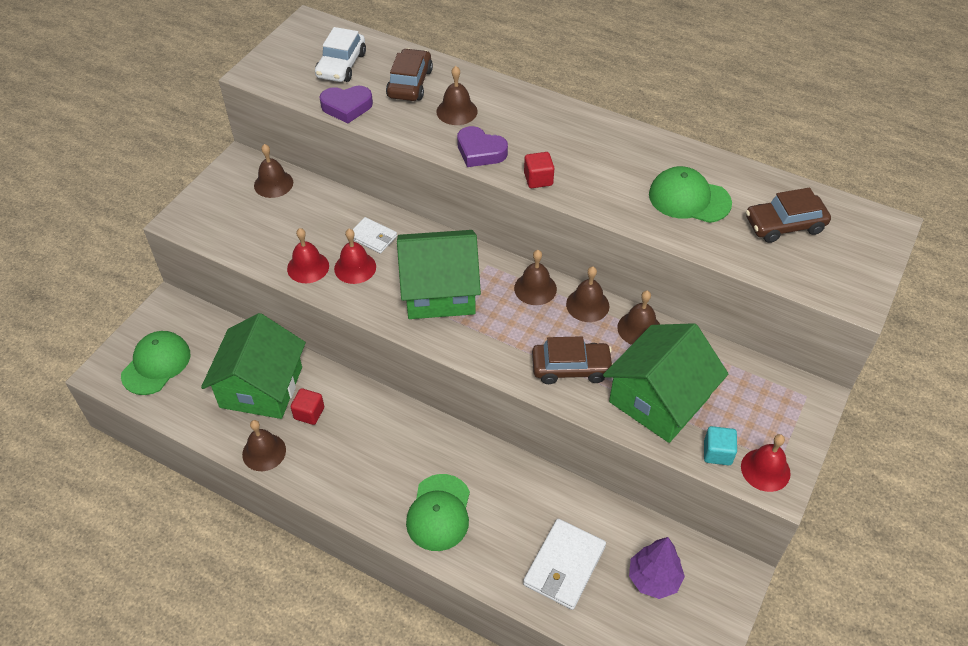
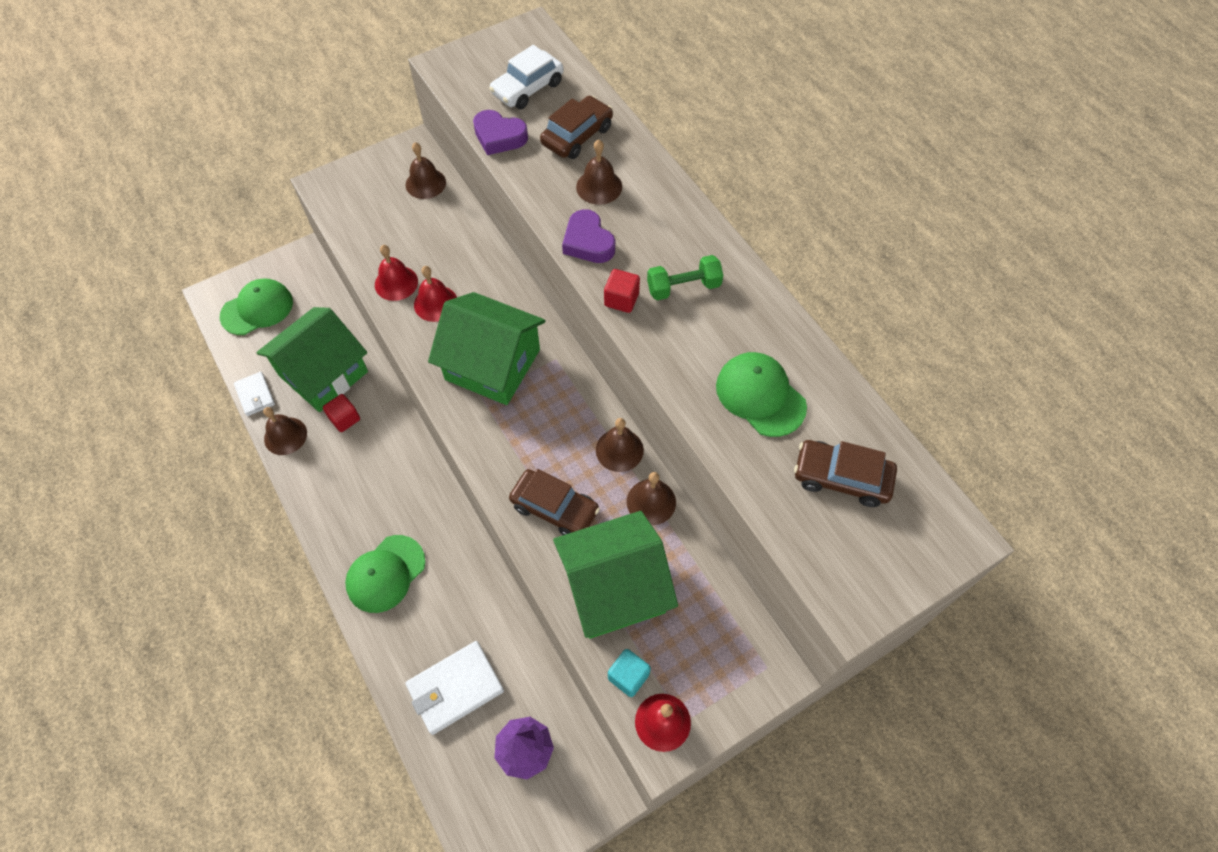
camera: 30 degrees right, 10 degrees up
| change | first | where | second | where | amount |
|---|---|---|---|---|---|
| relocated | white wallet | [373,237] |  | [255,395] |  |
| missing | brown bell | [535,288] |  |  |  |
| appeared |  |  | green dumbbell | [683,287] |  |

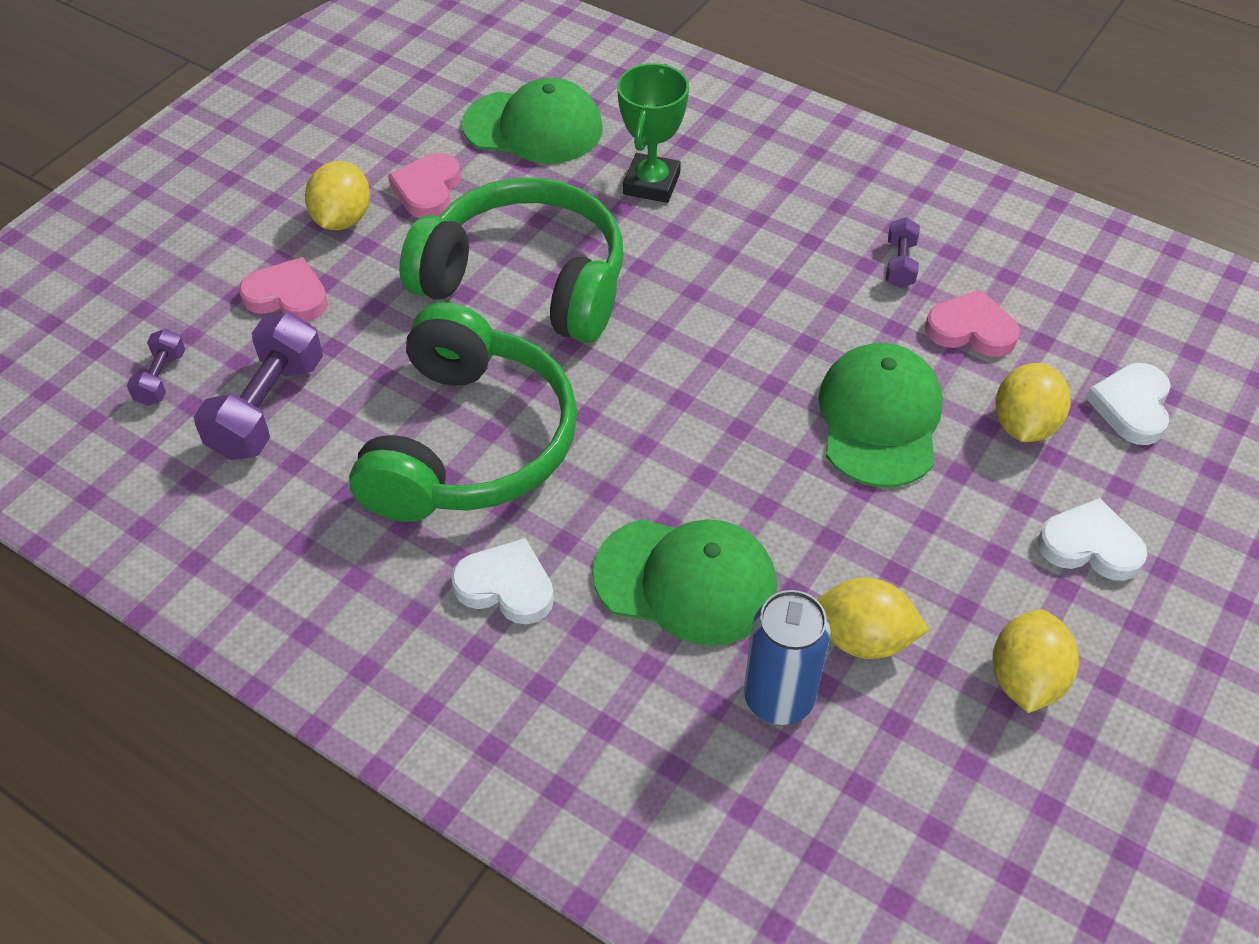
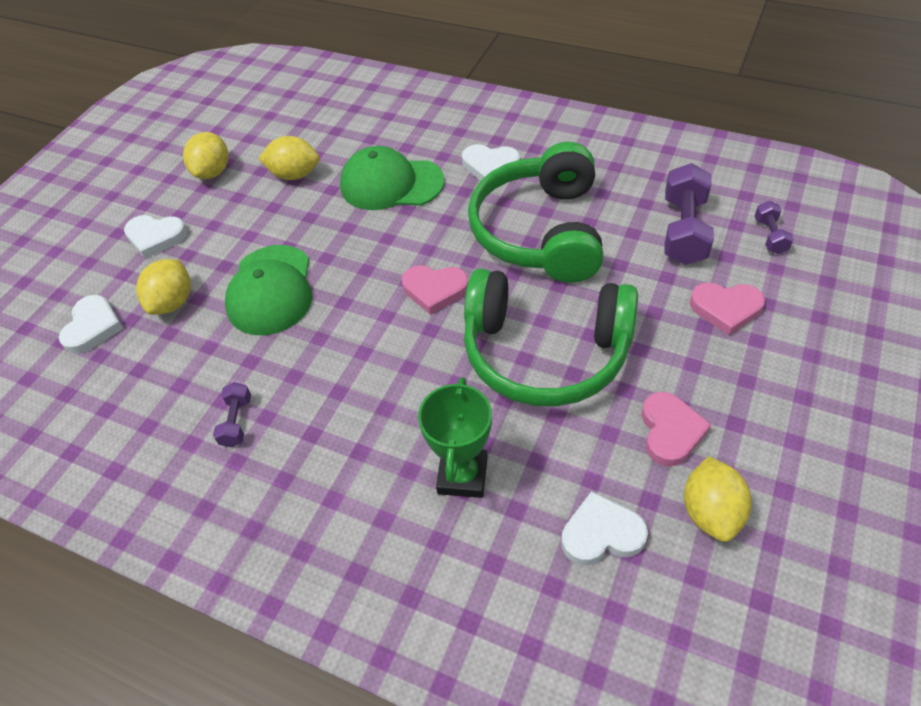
camera: 175 degrees right, 0 degrees up
| change | first | where | second | where | amount |
|---|---|---|---|---|---|
| relocated | yellow lemon | [342,219] |  | [710,512] |  |
| exchanged | green cap | [533,127] | white heart | [601,533] |  |
| missing | blue can | [778,698] |  |  |  |
| relocated | pink heart | [971,329] |  | [435,290] |  |

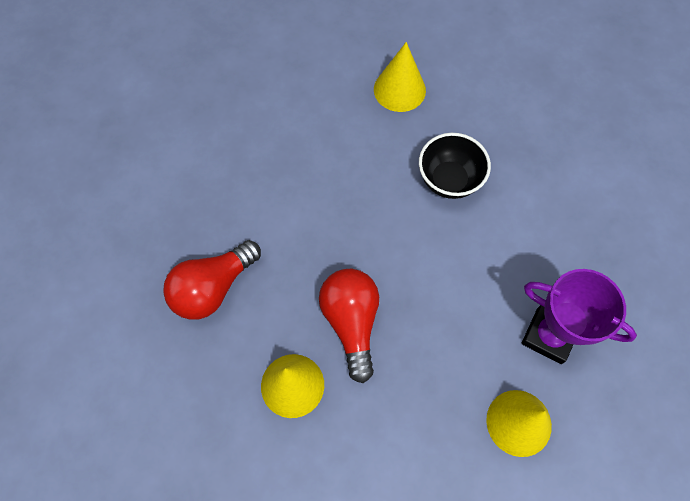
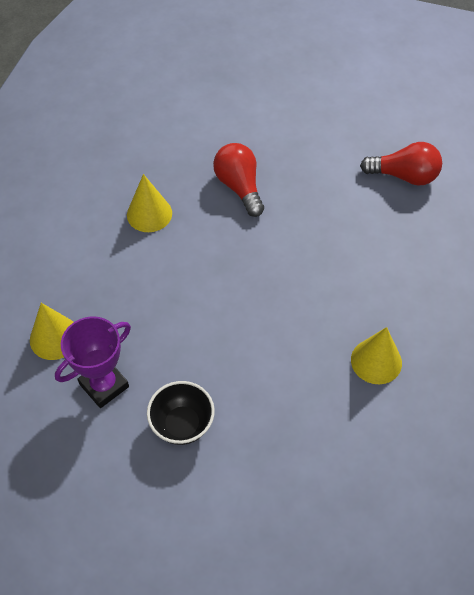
camera: 110 degrees right, 10 degrees down
| change | first | where | second | where | amount |
|---|---|---|---|---|---|
| relocated | red light bulb | [351,322] |  | [404,176] |  |
| relocated | black bowl | [449,180] |  | [182,424] |  |

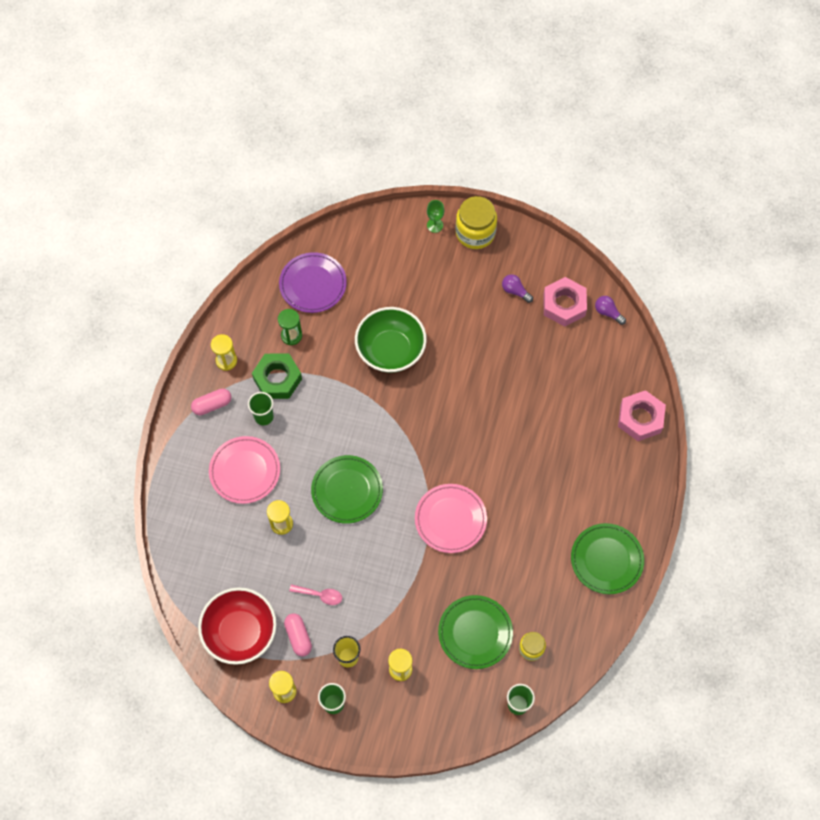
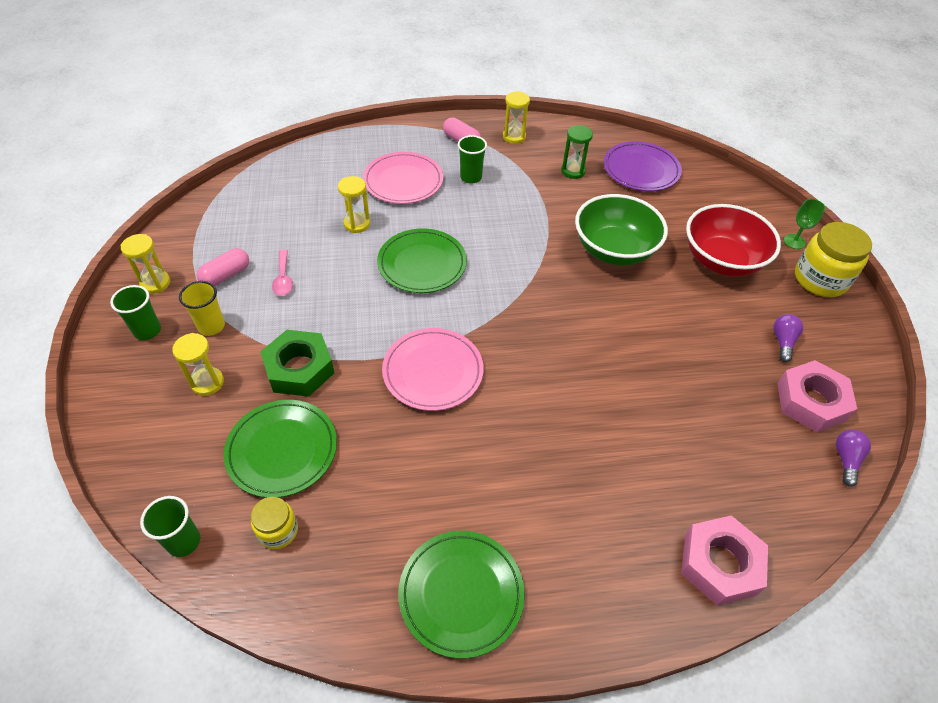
camera: 65 degrees right, 15 degrees down
| change | first | where | second | where | amount |
|---|---|---|---|---|---|
| relocated | red bowl | [240,632] |  | [721,260] |  |
| relocated | green nut | [277,379] |  | [299,369] |  |

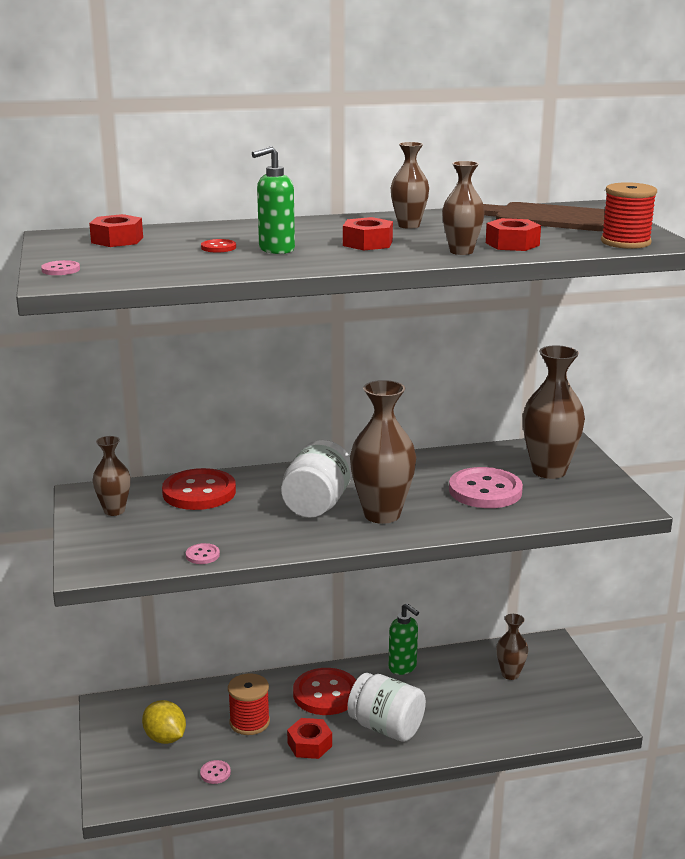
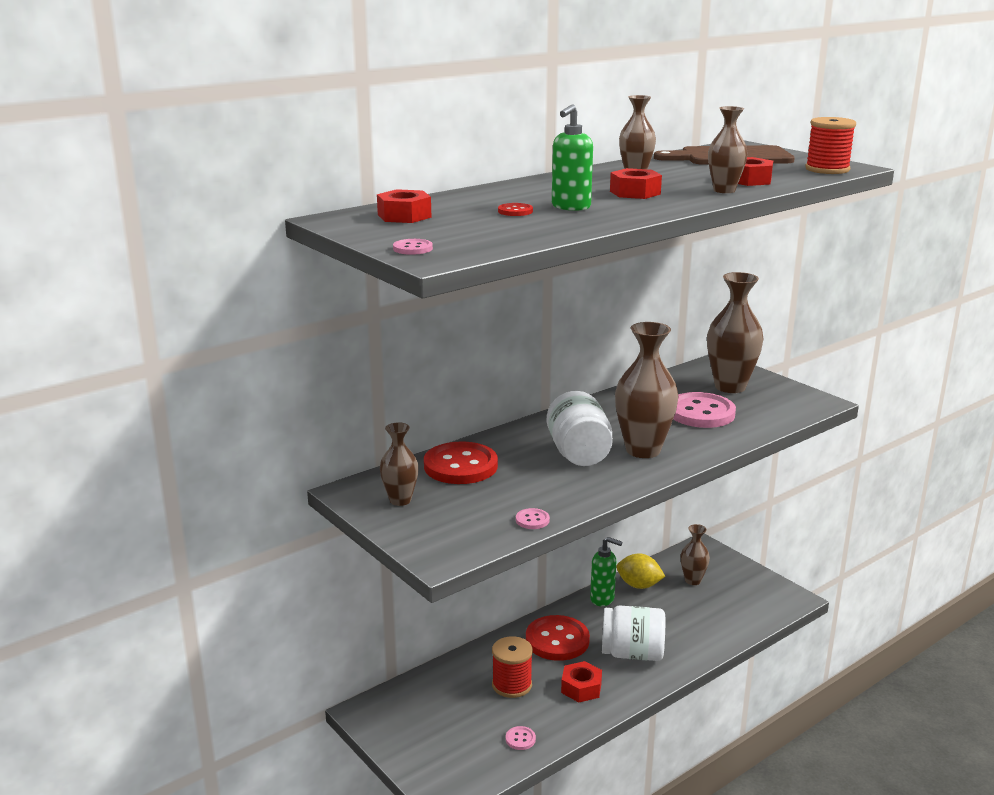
camera: 25 degrees left, 0 degrees up
| change | first | where | second | where | amount |
|---|---|---|---|---|---|
| relocated | yellow lemon | [165,738] |  | [639,585] |  |

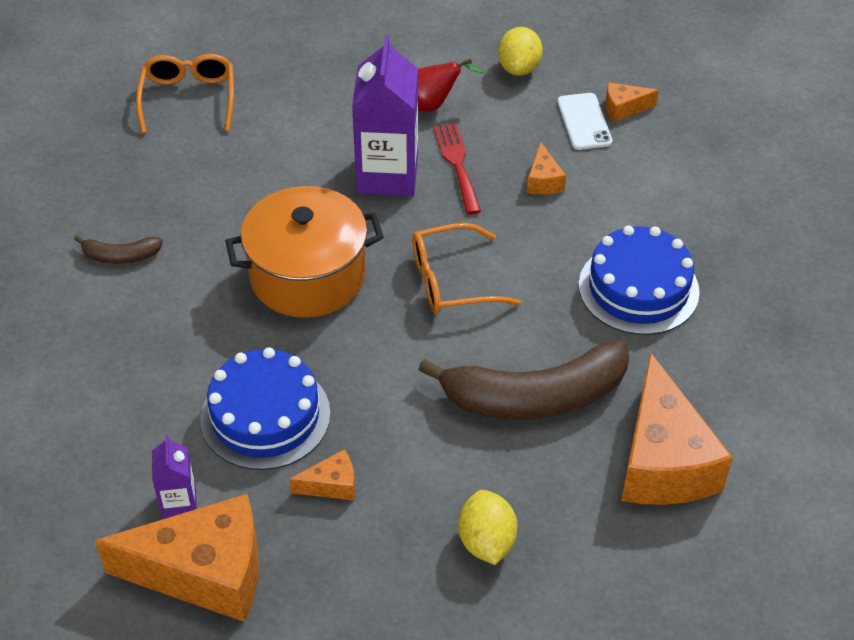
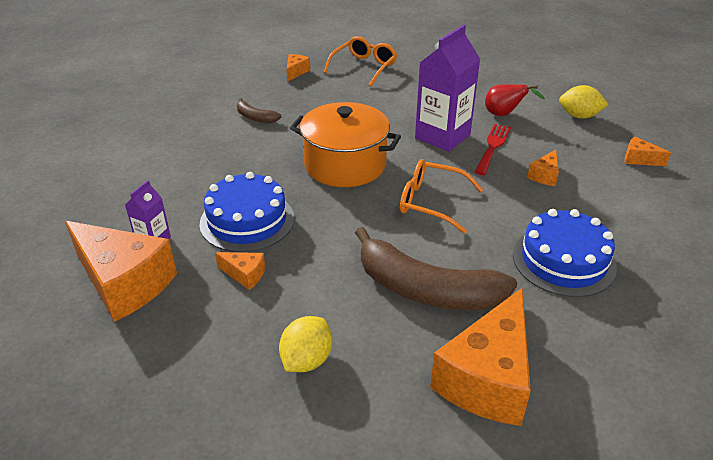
camera: 35 degrees right, 10 degrees down
| change | first | where | second | where | amount |
|---|---|---|---|---|---|
| spun | yellow lemon | [519,68] |  | [579,116] | 60 degrees clockwise |
| missing | white phone | [584,122] |  |  |  |
| appeared |  |  | orange cheese | [296,72] |  |

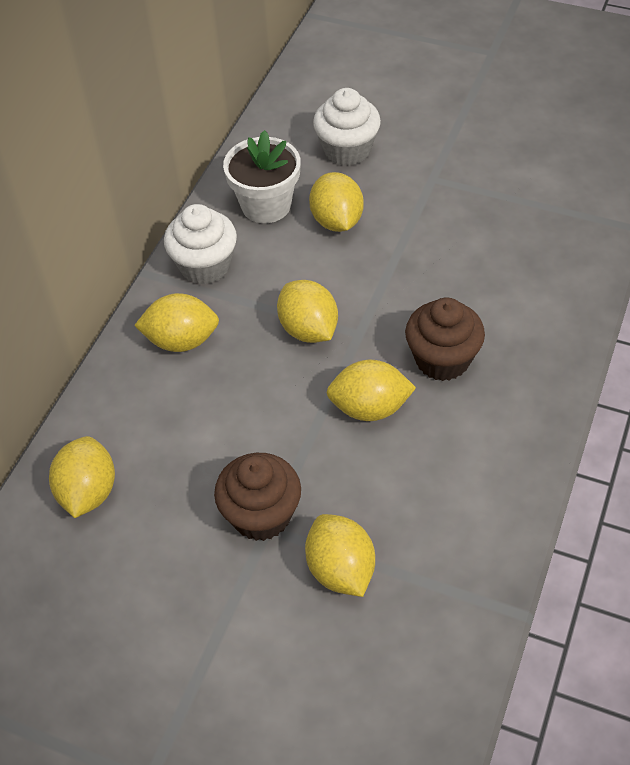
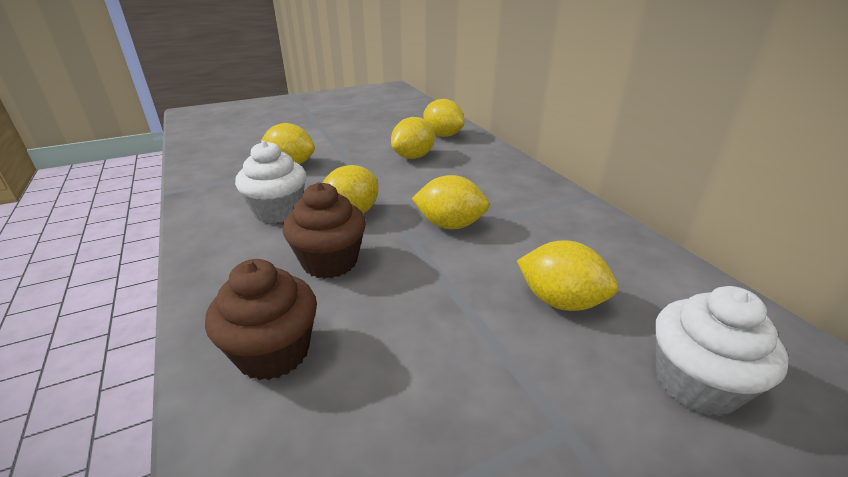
camera: 130 degrees right, 20 degrees down
| change | first | where | second | where | amount |
|---|---|---|---|---|---|
| relocated | yellow lemon | [181,340] |  | [413,157] |  |
| relocated | white cupcake | [205,266] |  | [278,211] |  |
| relocated | brown cupcake | [261,515] |  | [273,352] |  |
| missing | white flower pot | [266,205] |  |  |  |

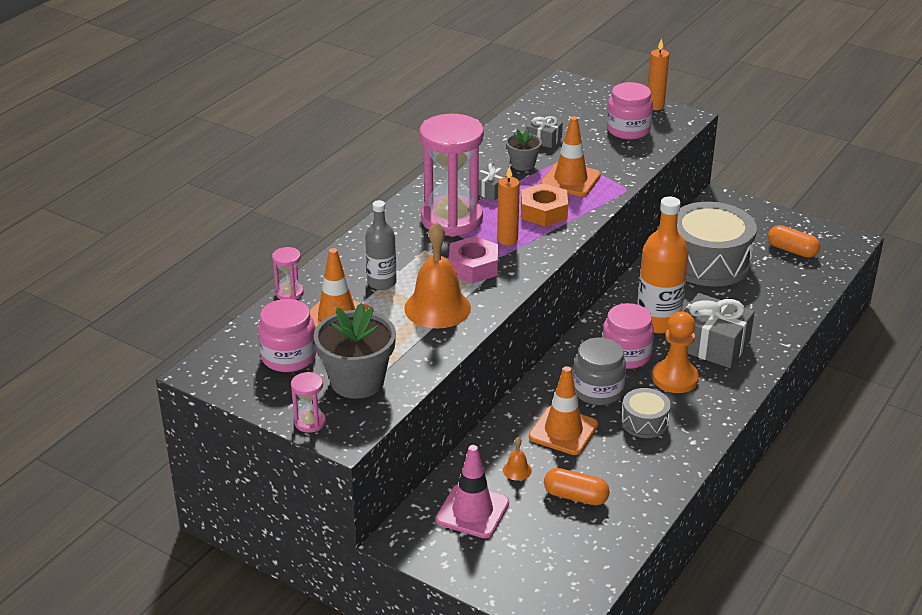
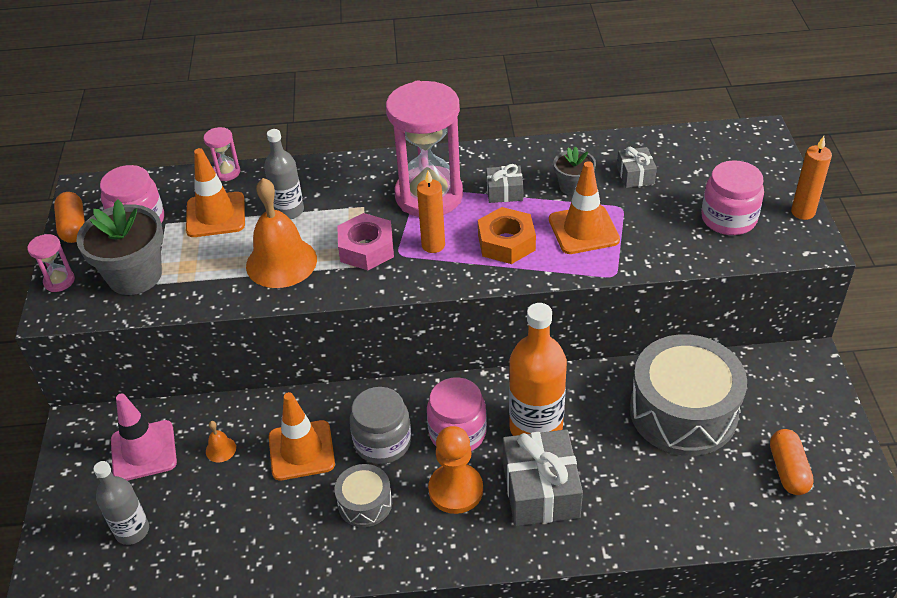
camera: 55 degrees right, 10 degrees up
| change | first | where | second | where | amount |
|---|---|---|---|---|---|
| relocated | orange capsule | [575,496] |  | [73,227] |  |
| appeared |  |  | grey bottle | [132,530] |  |

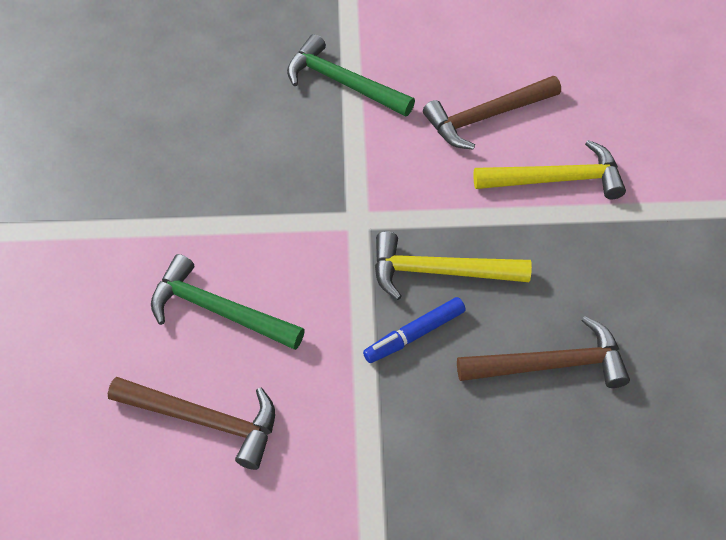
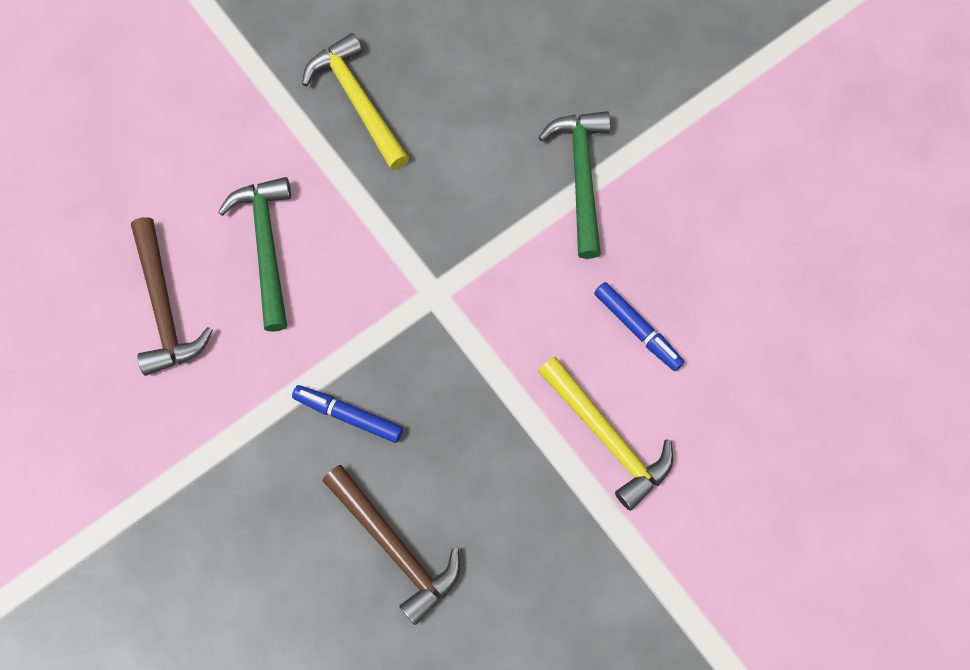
camera: 55 degrees right, 15 degrees up
| change | first | where | second | where | amount |
|---|---|---|---|---|---|
| relocated | yellow hammer | [439,271] |  | [358,101] |  |
| exchanged | brown hammer | [486,117] | blue marker | [637,329] |  |

